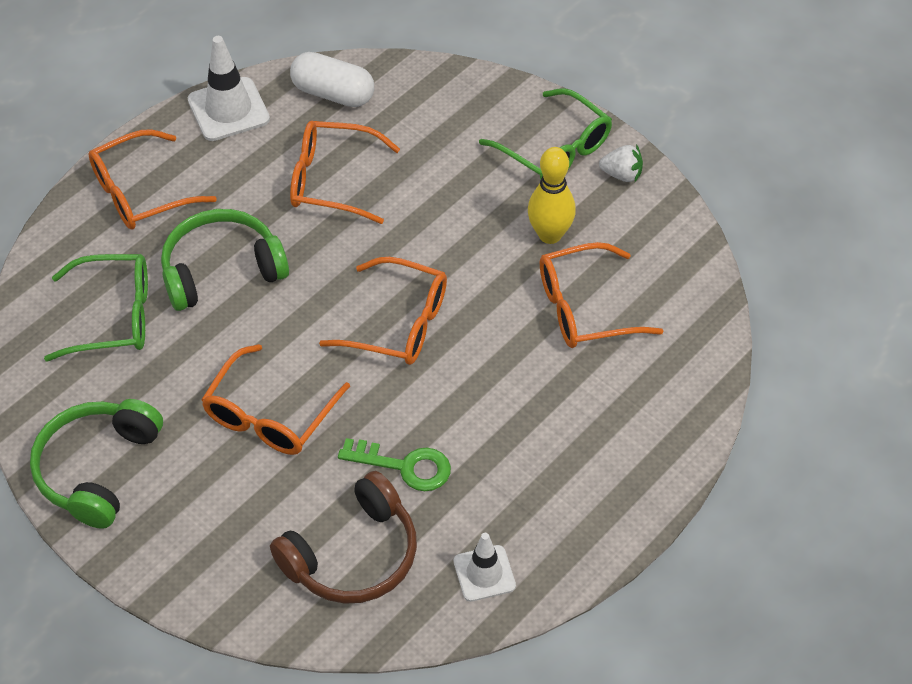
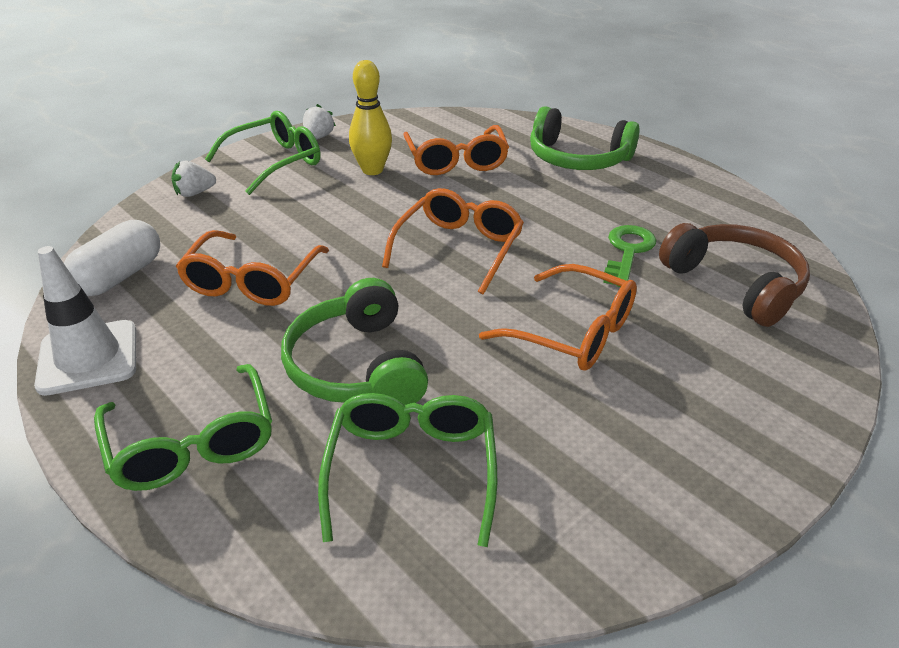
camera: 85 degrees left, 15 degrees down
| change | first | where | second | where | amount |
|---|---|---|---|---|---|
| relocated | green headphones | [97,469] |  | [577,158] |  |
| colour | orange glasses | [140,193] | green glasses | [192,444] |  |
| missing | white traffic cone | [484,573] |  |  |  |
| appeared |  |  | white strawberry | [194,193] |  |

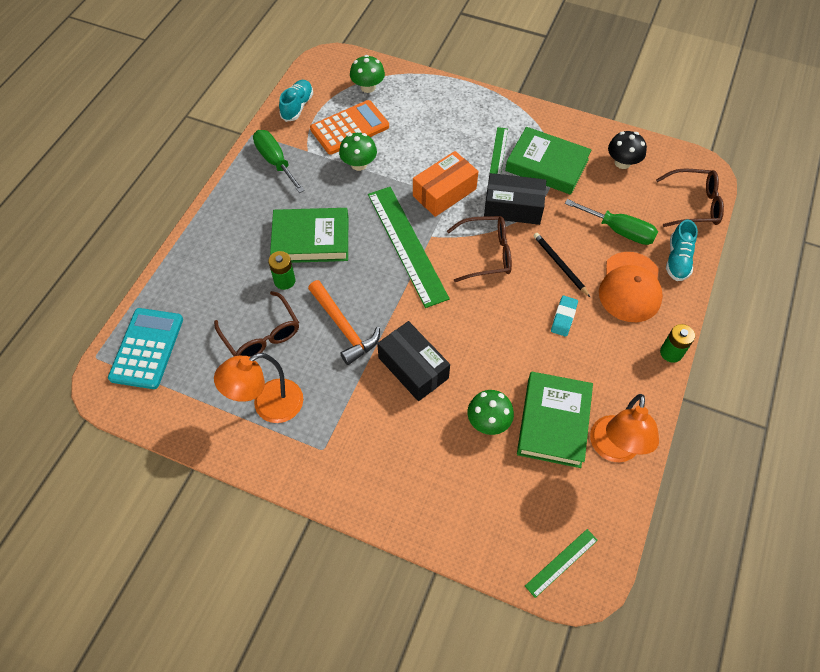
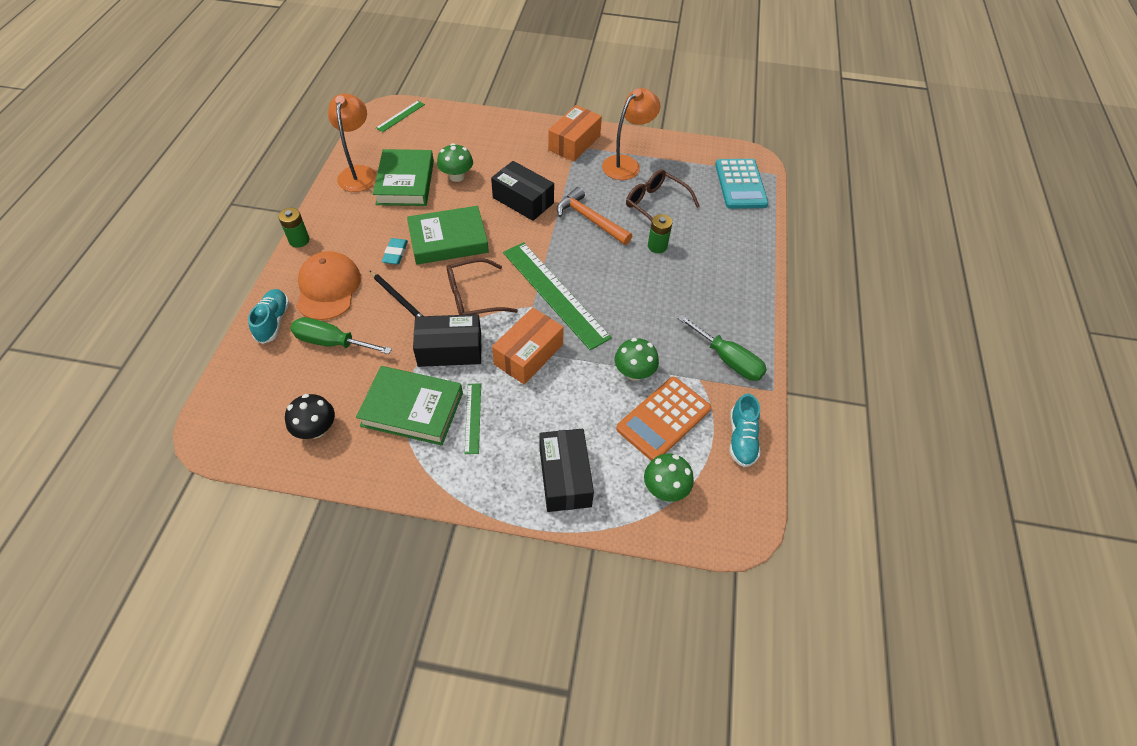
camera: 165 degrees right, 5 degrees down
| change | first | where | second | where | amount |
|---|---|---|---|---|---|
| relocated | green book | [311,239] |  | [448,240] |  |
| missing | brown glasses | [693,205] |  |  |  |
| appeared |  |  | black box | [564,477] |  |
| appeared |  |  | orange box | [574,143] |  |

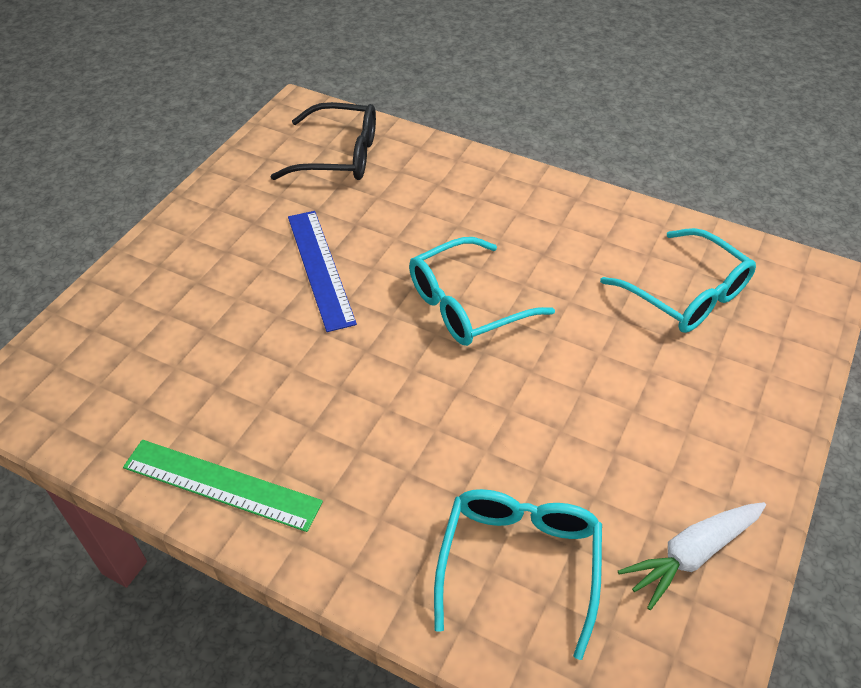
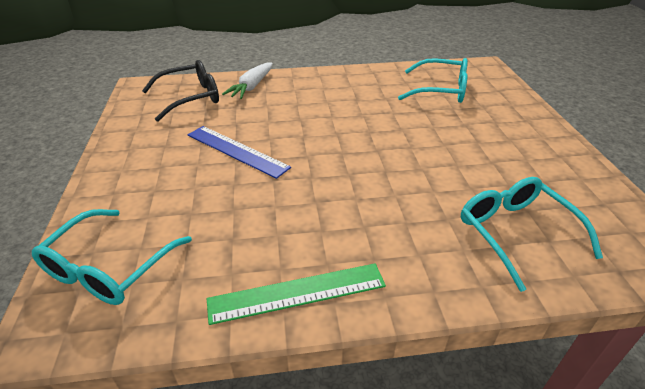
camera: 35 degrees left, 10 degrees down
| change | first | where | second | where | amount |
|---|---|---|---|---|---|
| relocated | turquoise glasses | [466,305] |  | [109,268] |  |
| relocated | white carrot | [691,554] |  | [251,87] |  |

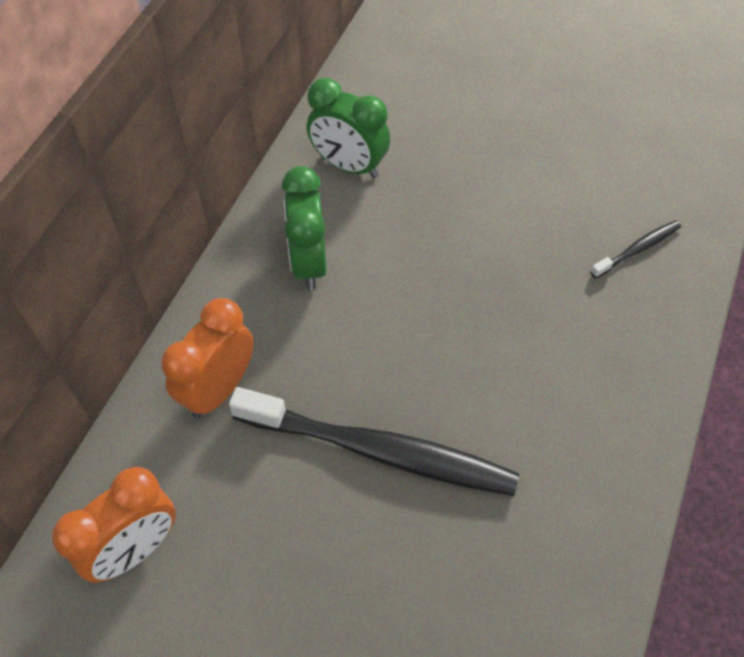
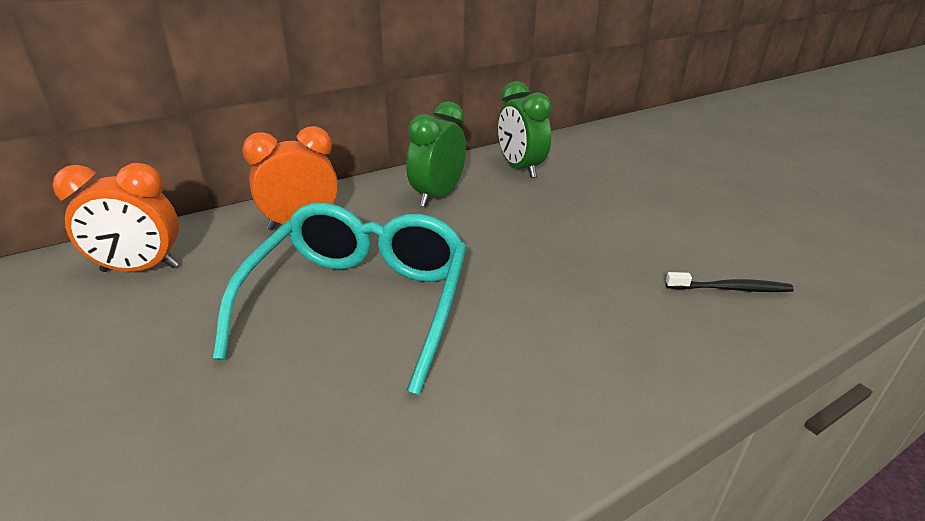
camera: 35 degrees right, 25 degrees down
| change | first | where | second | where | amount |
|---|---|---|---|---|---|
| exchanged | black toothbrush | [379,450] | turquoise glasses | [360,302] |  |

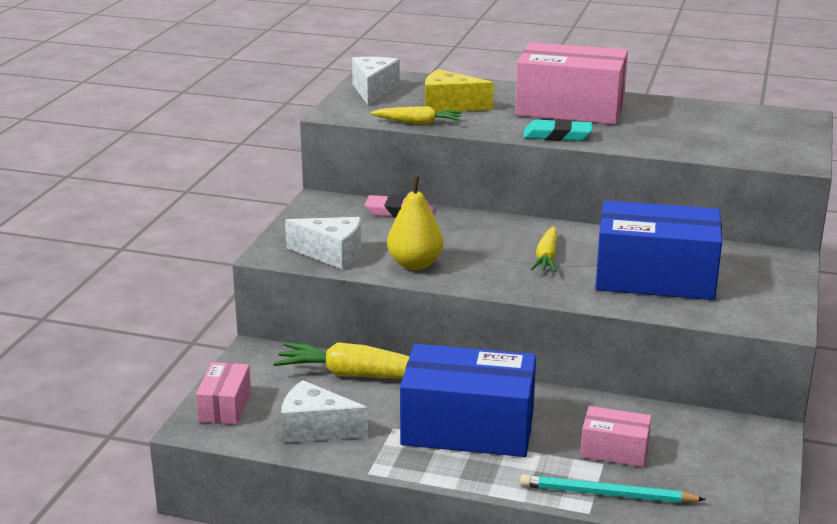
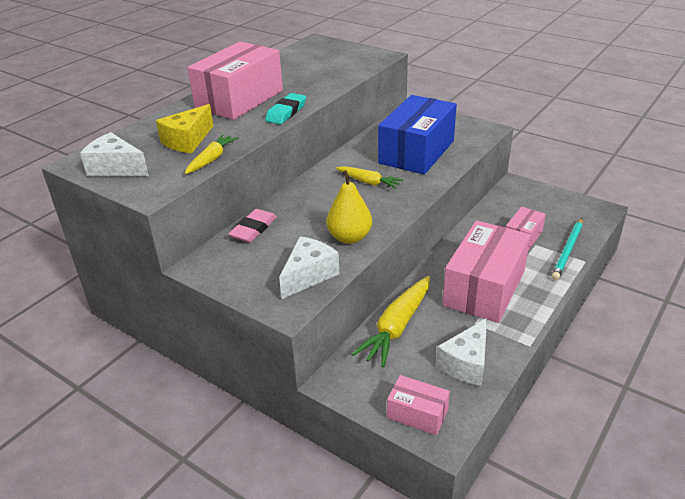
camera: 70 degrees left, 10 degrees up
| change | first | where | second | where | amount |
|---|---|---|---|---|---|
| colour | blue box | [468,428] | pink box | [484,288] |  |

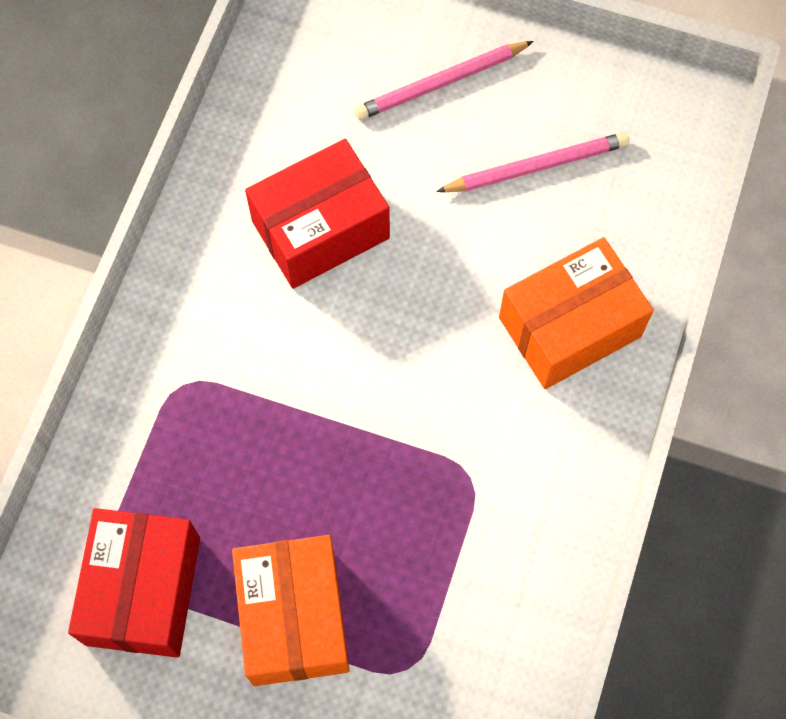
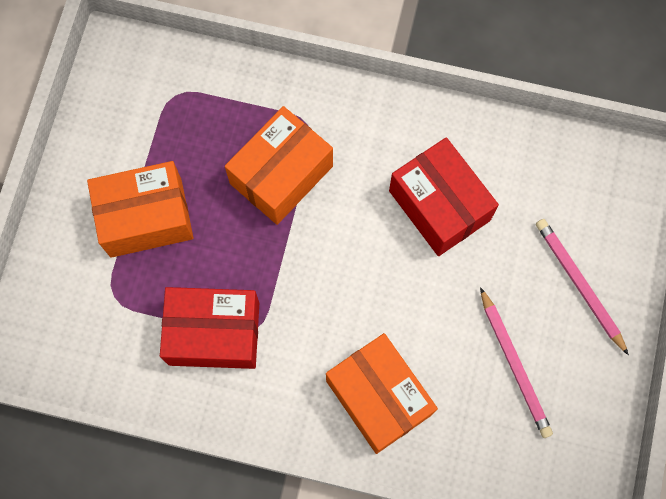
camera: 85 degrees right, 5 degrees up
| change | first | where | second | where | amount |
|---|---|---|---|---|---|
| relocated | red box | [143,590] |  | [214,333] |  |
| appeared |  |  | orange box | [281,174] |  |

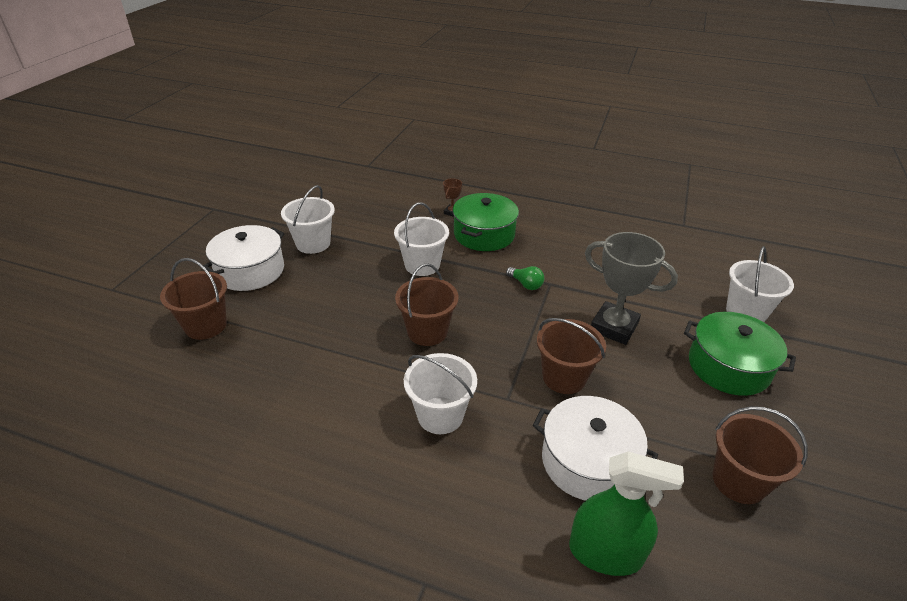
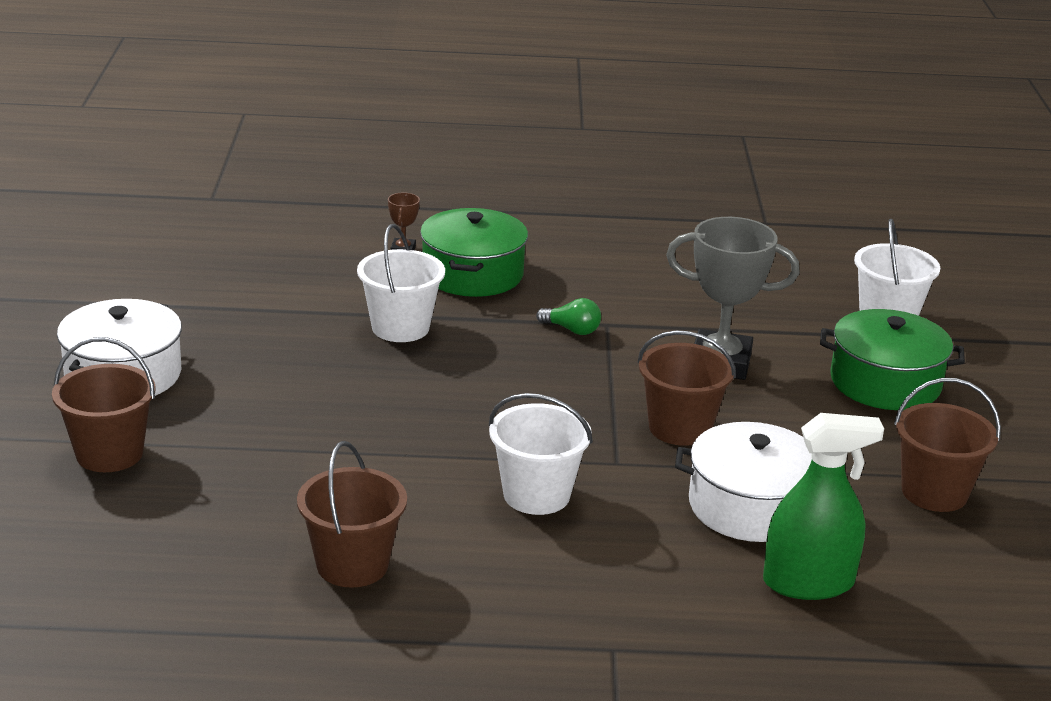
camera: 20 degrees left, 10 degrees down
| change | first | where | second | where | amount |
|---|---|---|---|---|---|
| missing | white bucket | [313,243] |  |  |  |
| relocated | brown bucket | [427,332] |  | [352,565] |  |

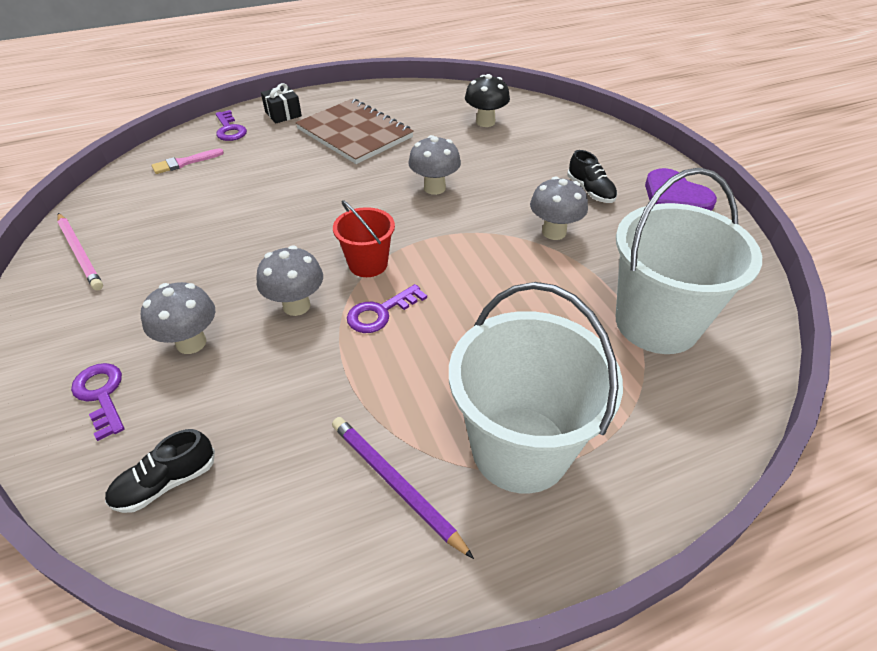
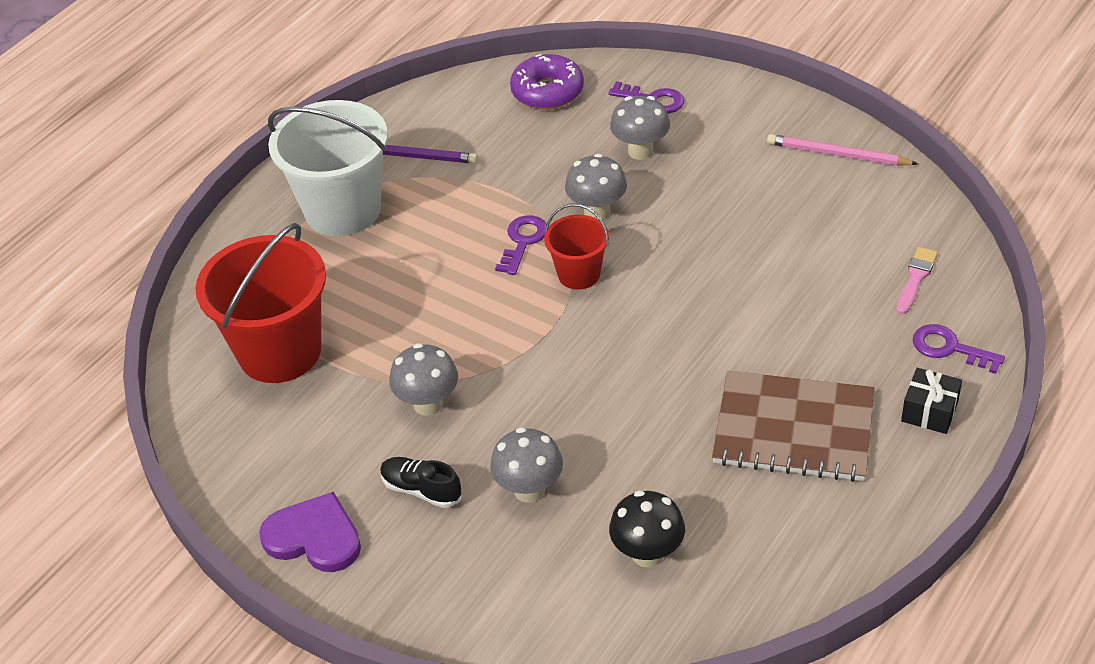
camera: 150 degrees right, 0 degrees up
| change | first | where | second | where | amount |
|---|---|---|---|---|---|
| exchanged | black shoe | [166,483] | purple donut | [547,92] |  |
| relocated | grey mushroom | [434,188] |  | [529,490] |  |
| colour | white bucket | [656,323] | red bucket | [280,352] |  |

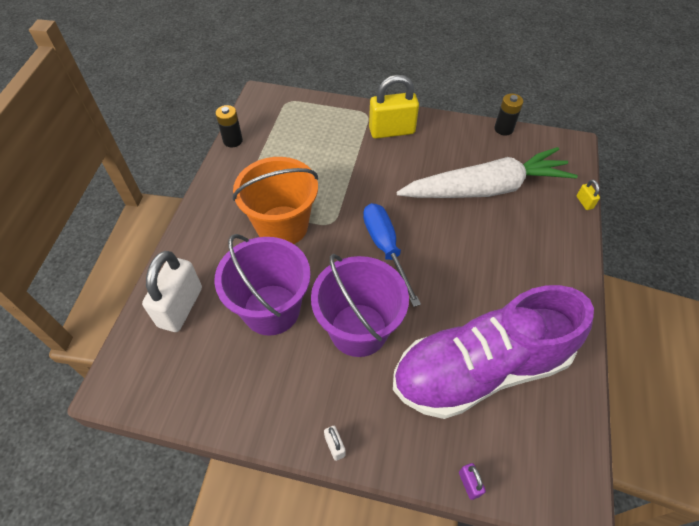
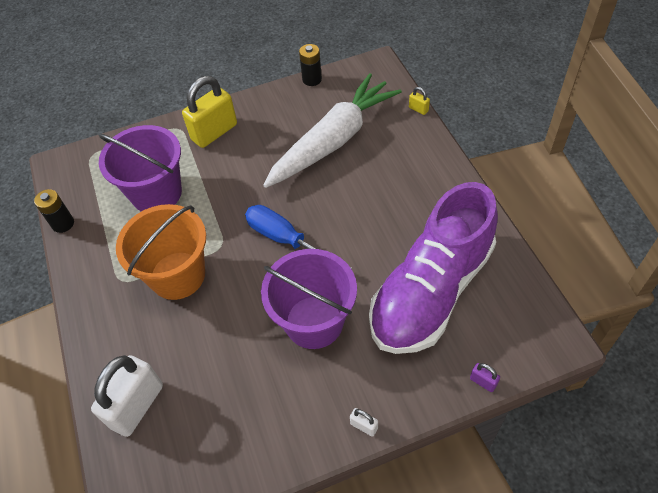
camera: 30 degrees left, 0 degrees up
| change | first | where | second | where | amount |
|---|---|---|---|---|---|
| spun | white padlock | [180,307] |  | [137,406] | 45 degrees clockwise |
| relocated | purple bucket | [271,309] |  | [156,193] |  |

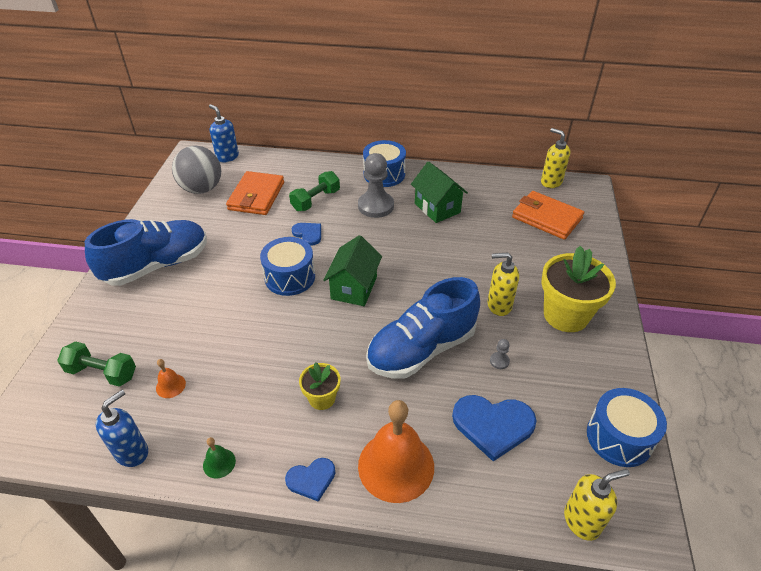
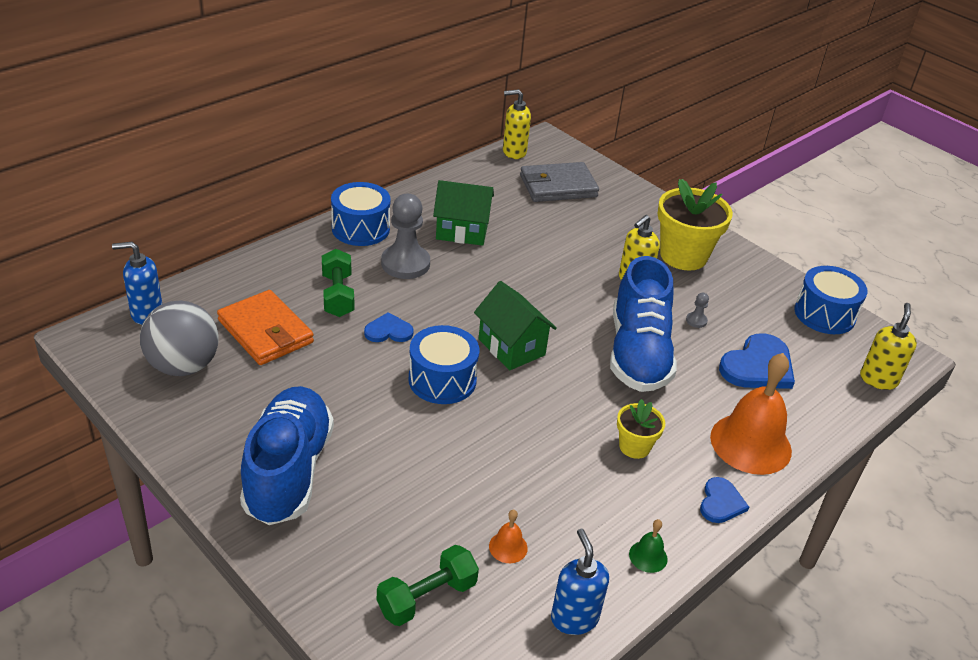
camera: 55 degrees left, 5 degrees down
| change | first | where | second | where | amount |
|---|---|---|---|---|---|
| colour | orange wallet | [547,218] | grey wallet | [558,186] |  |

